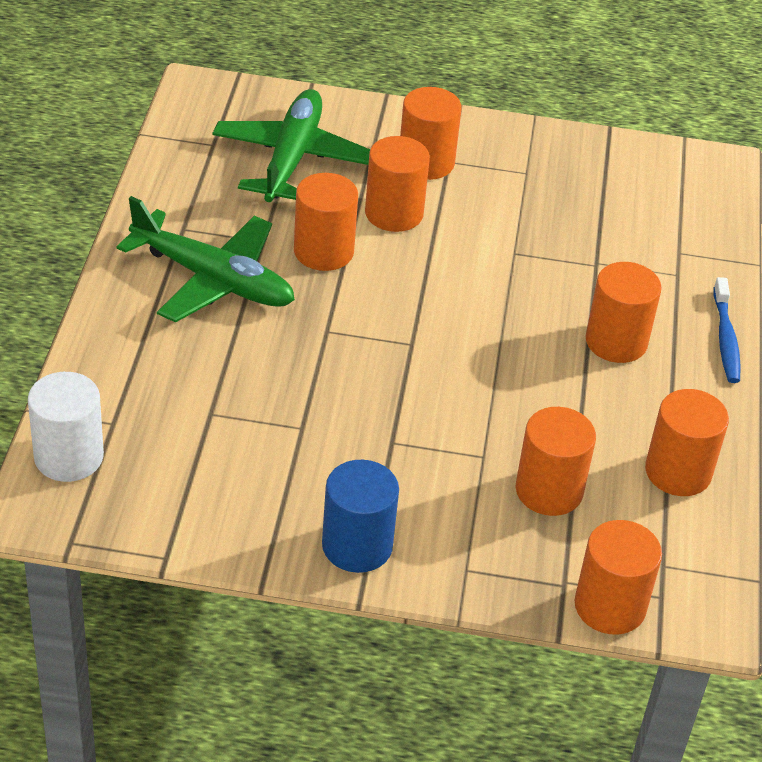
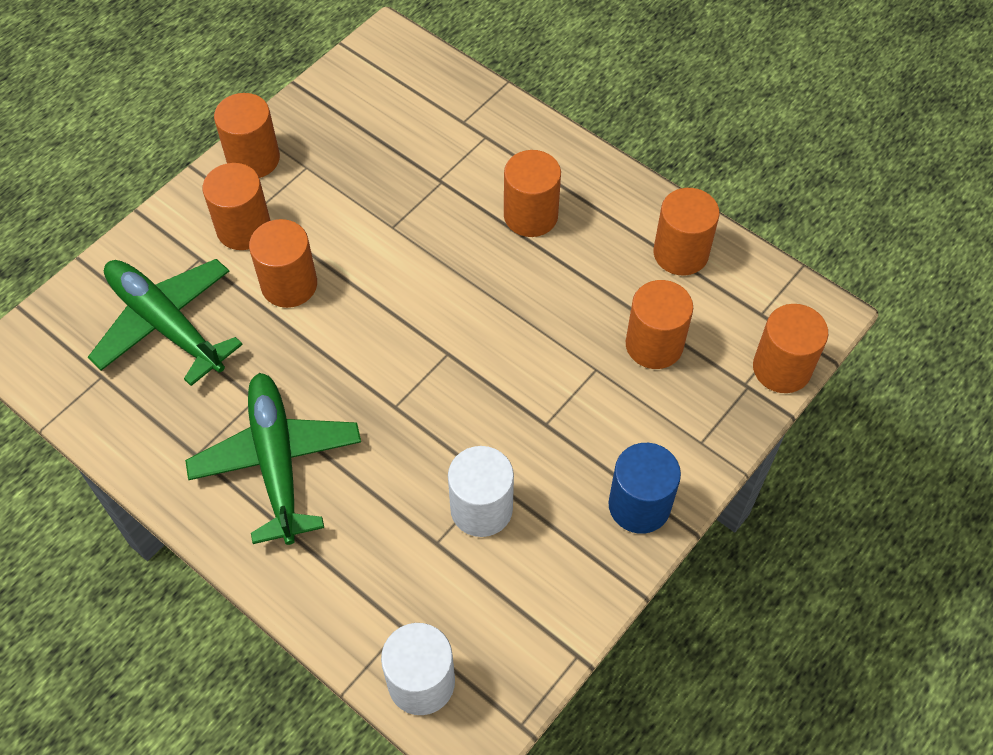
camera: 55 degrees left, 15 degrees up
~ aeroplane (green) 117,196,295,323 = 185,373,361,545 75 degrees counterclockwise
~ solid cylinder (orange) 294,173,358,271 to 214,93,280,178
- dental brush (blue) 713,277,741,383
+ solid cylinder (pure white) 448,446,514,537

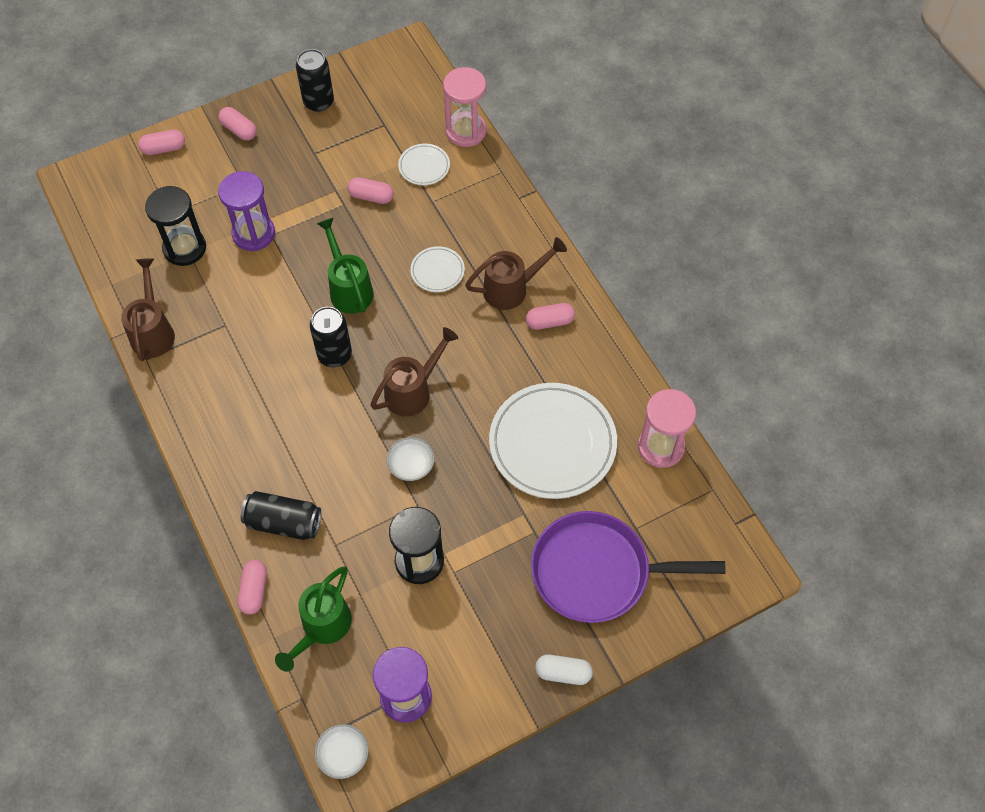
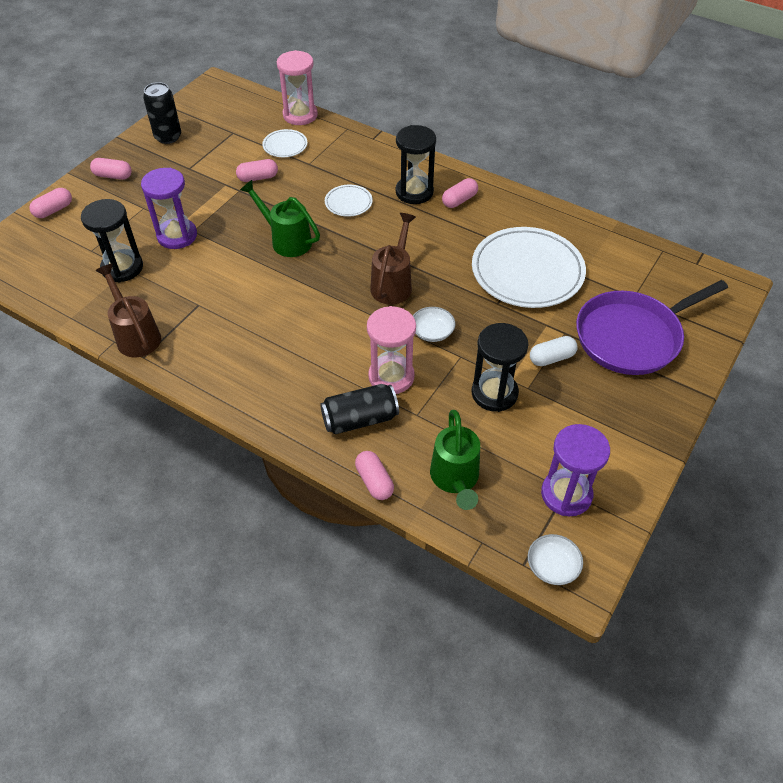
camera: 30 degrees left, 10 degrees down
- soda can (jet-black) 310,307,352,367
~ watering can (brown) 465,237,567,310 to sandglass (jet-black) 396,125,436,204
~ capsule (pure white) 535,655,593,685 to 530,336,578,366
~ sandglass (rose-pink) 638,389,696,468 to 367,306,416,394

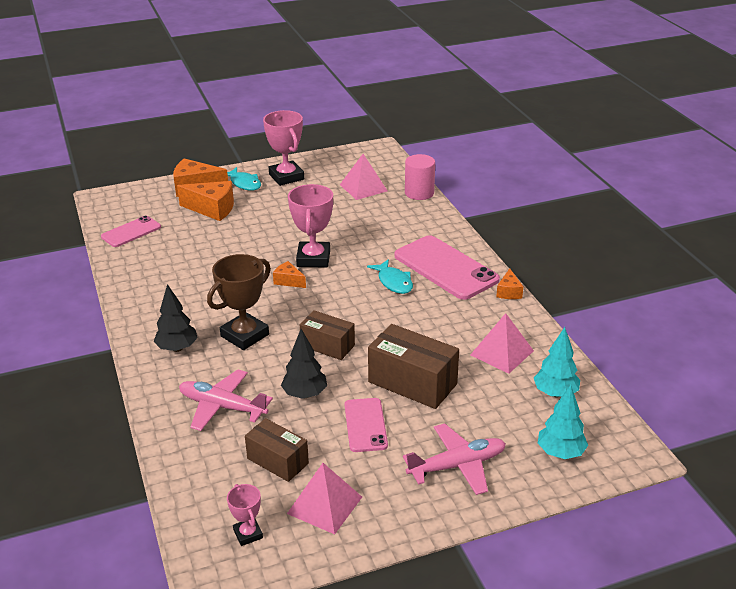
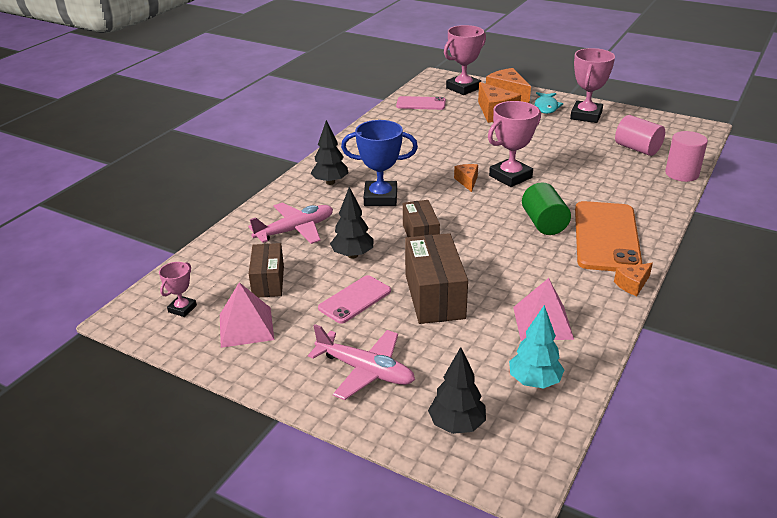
camera: 50 degrees right, 0 degrees up
~ aeroplane (rose-pink) 179,370,273,431 = 248,203,333,244 75 degrees clockwise
~ prize cup (brown) 207,254,271,350 to prize cup (blue) 341,120,418,206
~ pyramid (rose-pink) 340,154,387,200 to solid cylinder (rose-pink) 615,115,665,156
~ fish figure (teal) 367,259,413,294 to solid cylinder (green) 522,182,571,235
~ phone (rose-pink) 394,235,500,300 to phone (orange) 575,201,643,272
~ tree (teal) 538,385,588,459 to tree (jet-black) 428,347,486,434
+ prize cup (rose-pink) 444,25,486,95

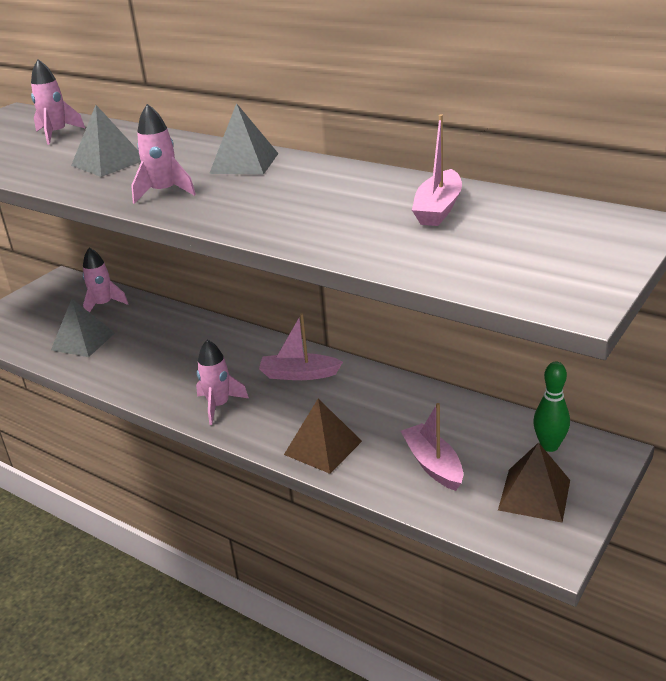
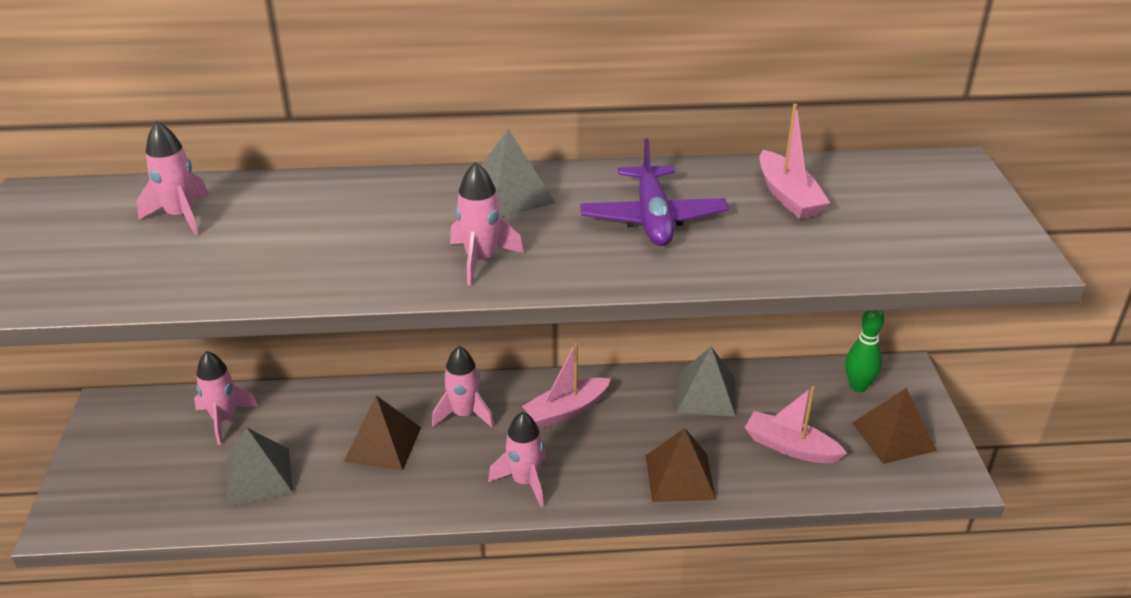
camera: 40 degrees left, 5 degrees up
~ pyramid (grey) 71,105,141,177 to 677,347,736,417
+ pyramid (brown) 344,396,421,471
+ rocket (rose-pink) 432,346,494,428
+ aeroplane (purple) 580,139,729,246

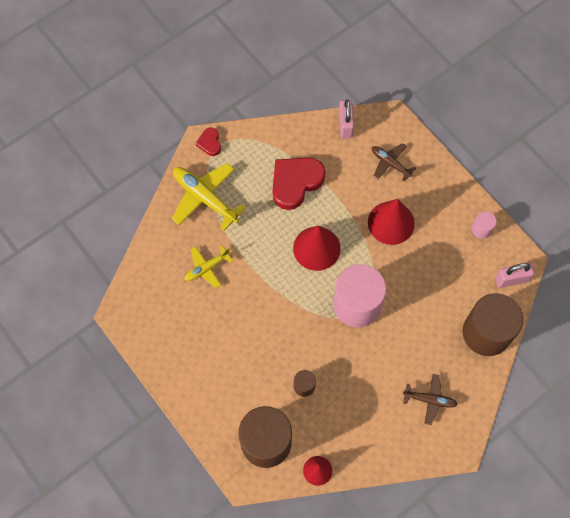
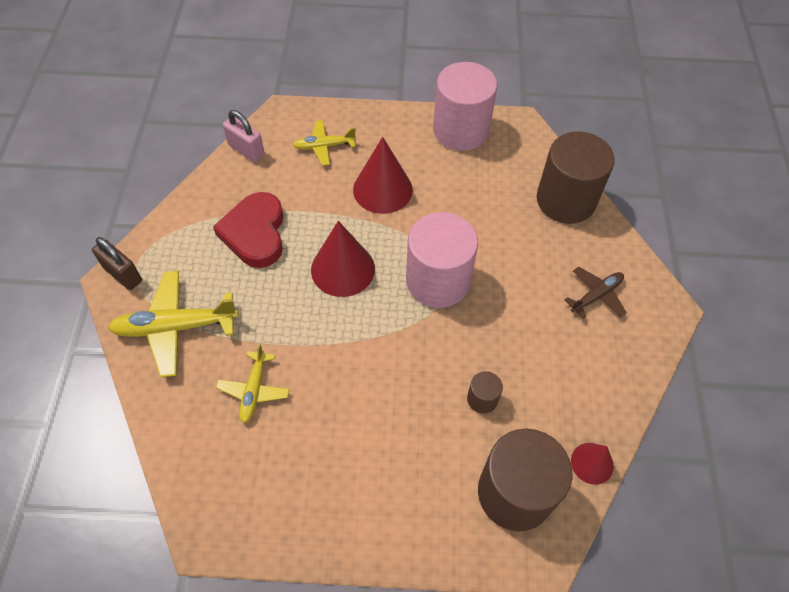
camera: 50 degrees left, 10 degrees down
~ love heart (crimson) 196,127,221,156 to small lock (brown) 92,237,142,290
~ aeroplane (brown) 371,143,416,182 to aeroplane (golden) 293,120,356,166
~ solid cylinder (rose-pink) 472,211,497,239 = 433,62,497,151 x2.29
- small lock (rose-pink) 495,263,534,288

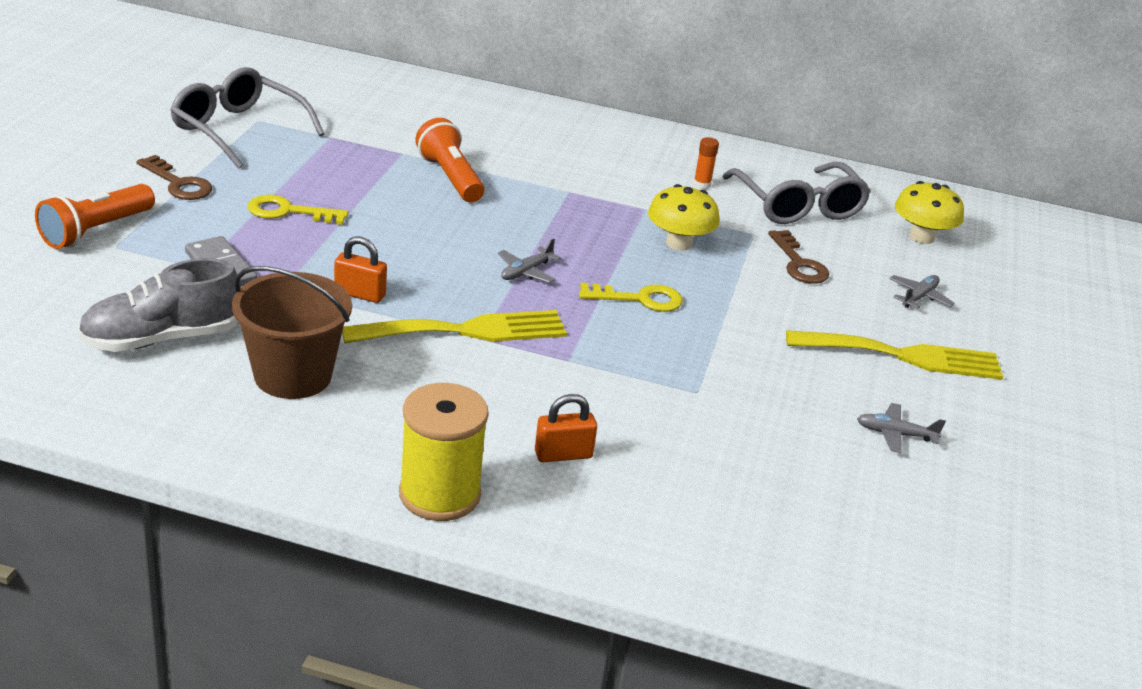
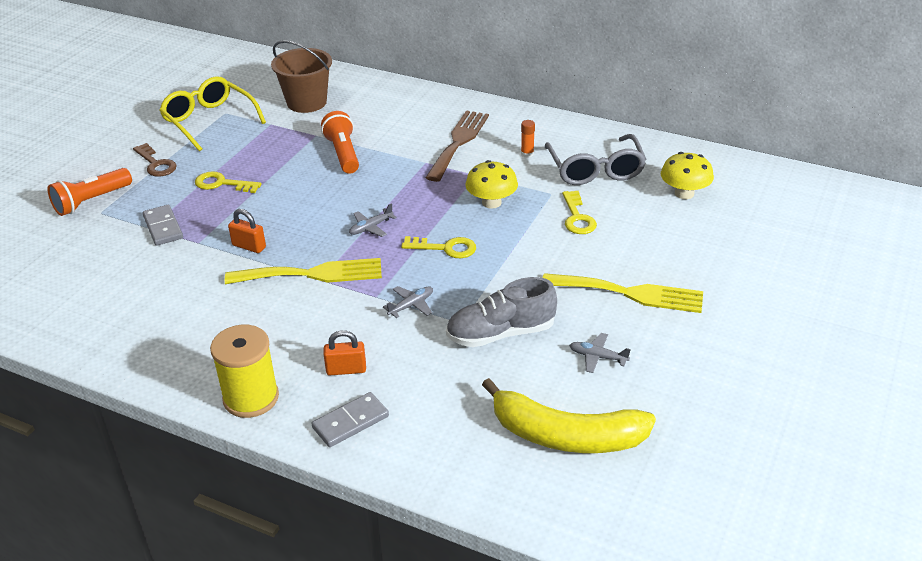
camera: 15 degrees right, 5 degrees up
~ shoe (grey) 78,258,241,352 to 446,277,557,347
~ spectacles (grey) 170,67,324,169 to spectacles (golden) 159,76,266,152
~ pail (brown) 232,266,352,399 to 271,40,332,113
~ key (brown) 768,230,829,284 to key (golden) 562,191,597,234
~ aeroplane (grey) 889,275,955,309 to 383,286,433,318
+ domino piece (grey) 311,392,389,447
+ dinner fork (brown) 425,110,489,182
+ toy banana (golden) 482,378,656,453

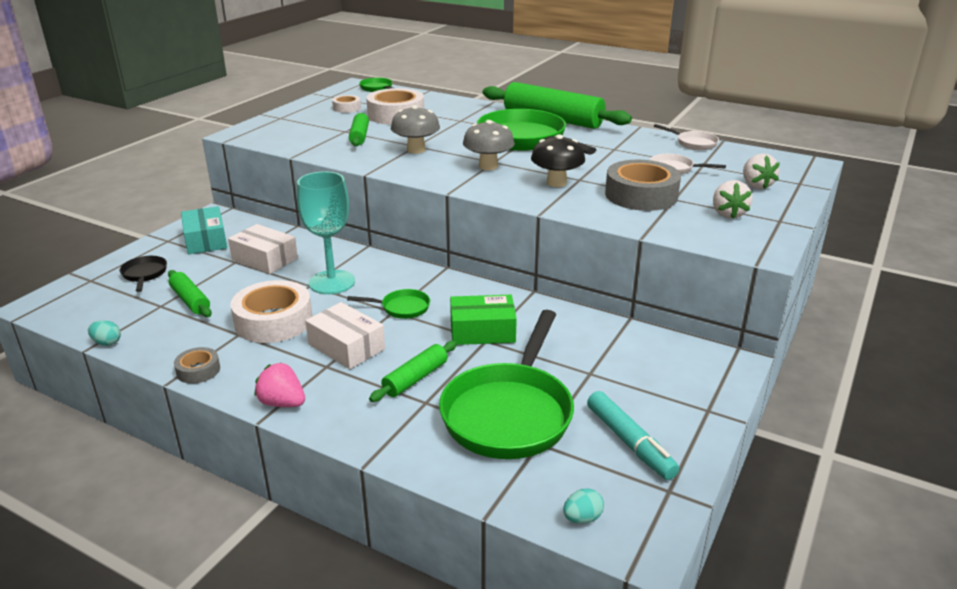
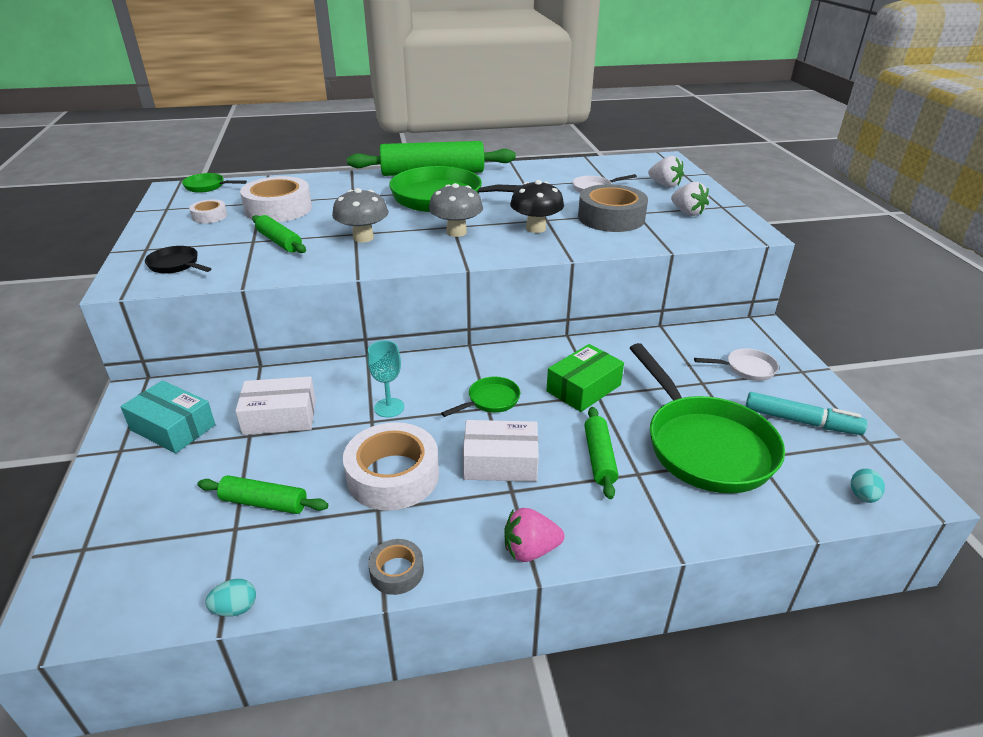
camera: 40 degrees left, 5 degrees up
~ skillet (jet-black) 120,256,167,292 to 145,246,212,274
~ chalice (teal) 297,171,355,294 = 367,341,404,418 x0.56
~ skillet (pure white) 654,124,719,150 to 694,348,779,381

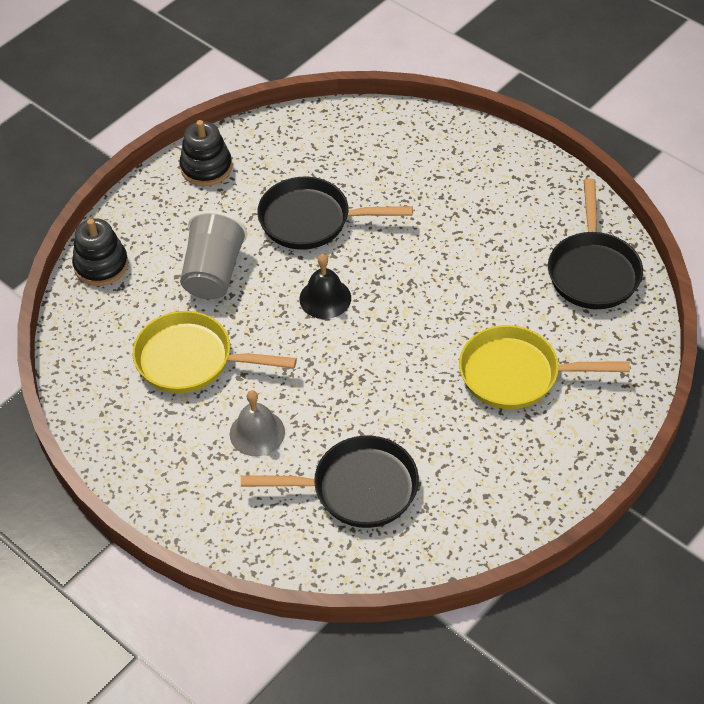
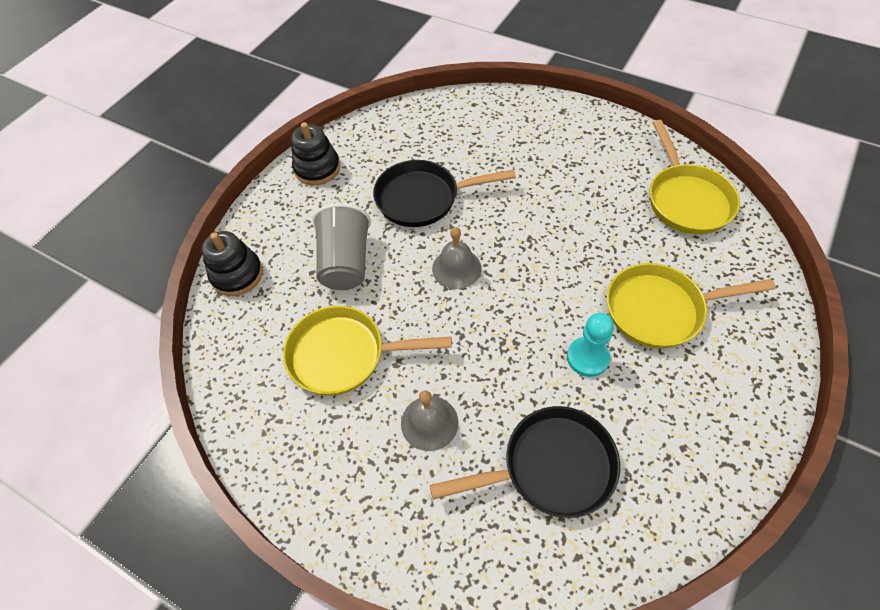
camera: 10 degrees left, 5 degrees up
~ school bell (jet-black) 299,254,351,319 to school bell (grey) 432,227,481,289
~ skillet (jet-black) 548,179,643,309 to skillet (golden) 650,120,740,234
+ pawn (teal) 567,313,614,377

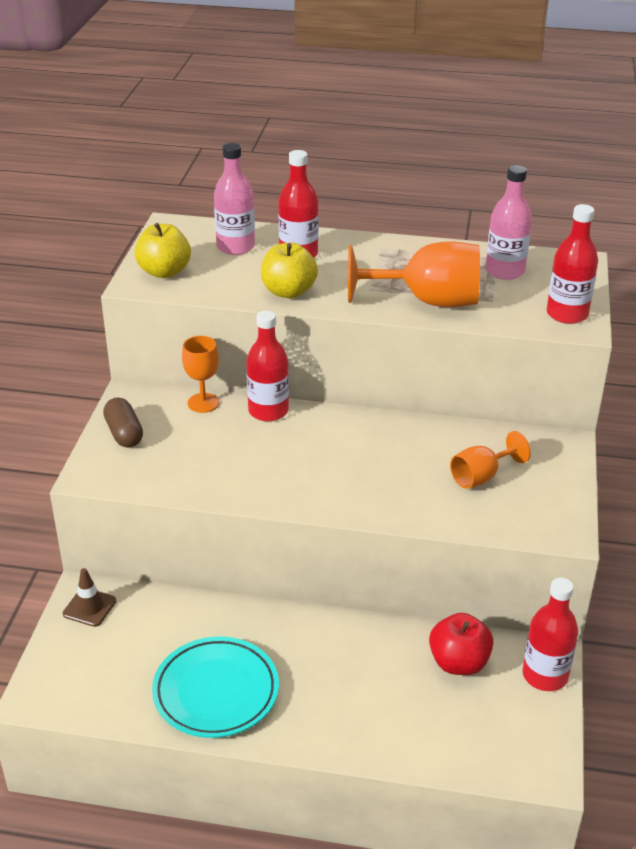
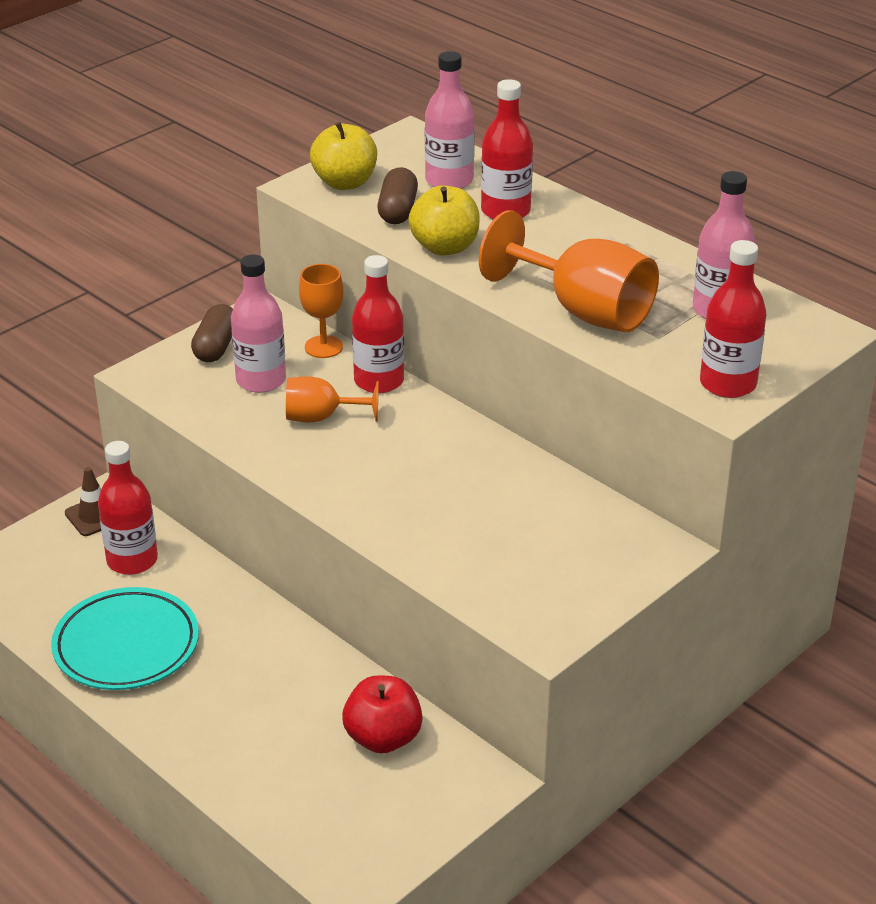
camera: 35 degrees right, 0 degrees up
~ chalice (orange) 450,431,531,489 to 286,376,379,422
~ bottle (crimson) 522,578,578,691 to 98,441,158,575
+ bottle (rose-pink) 231,255,286,393
+ capsule (brown) 378,167,418,224

